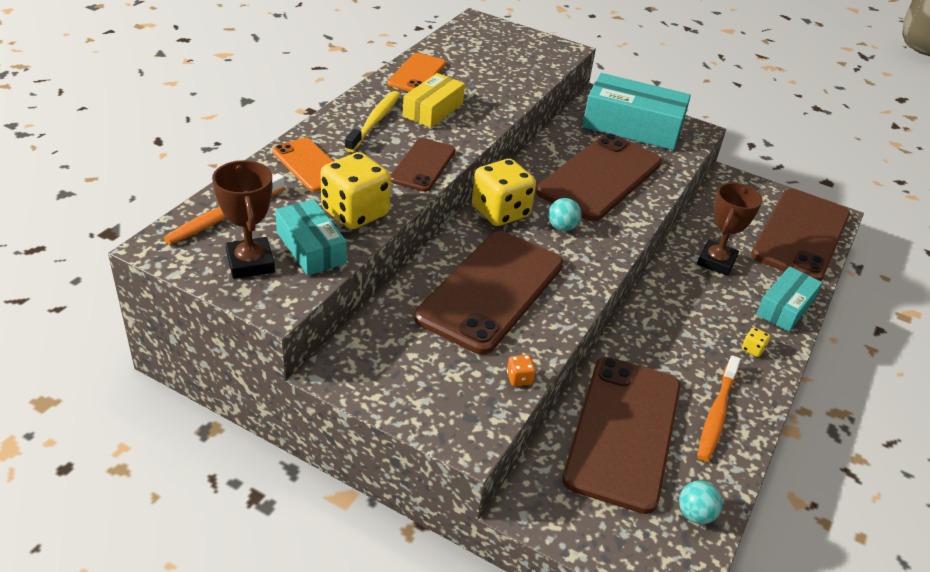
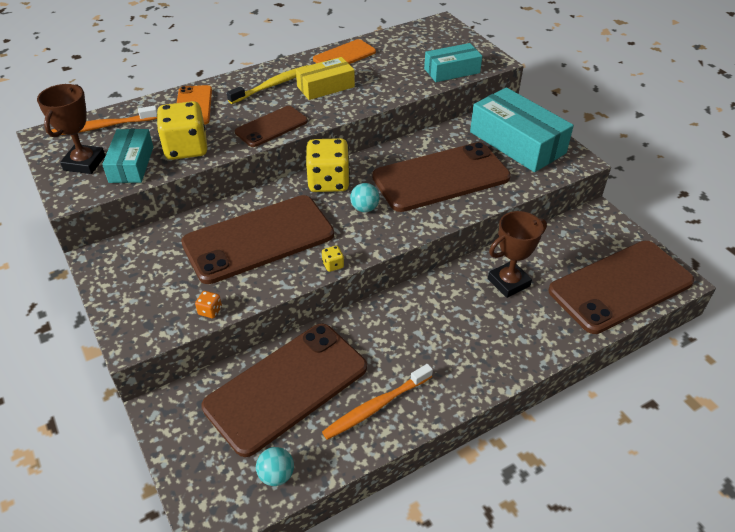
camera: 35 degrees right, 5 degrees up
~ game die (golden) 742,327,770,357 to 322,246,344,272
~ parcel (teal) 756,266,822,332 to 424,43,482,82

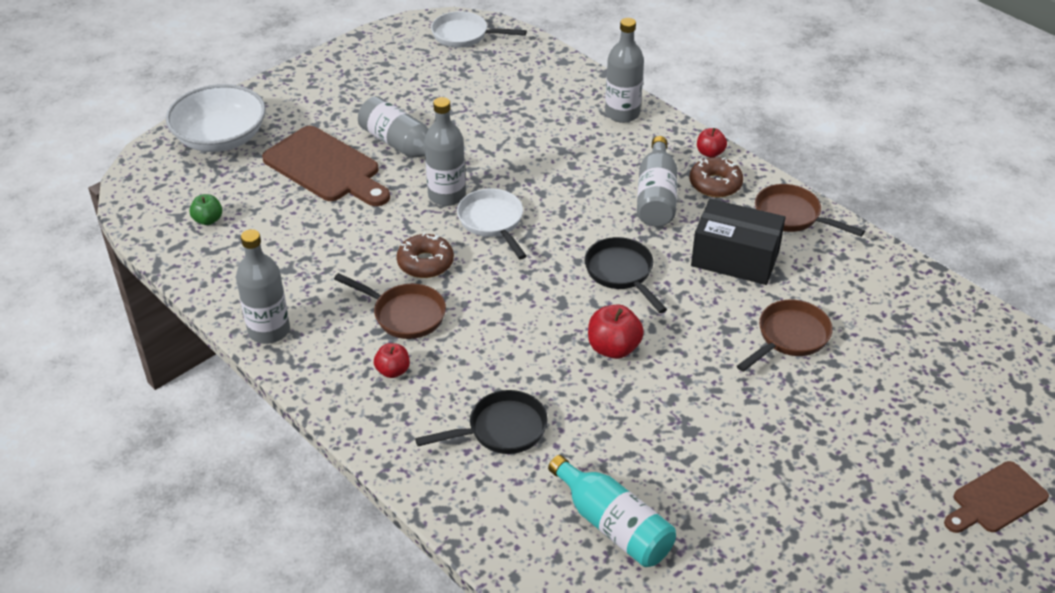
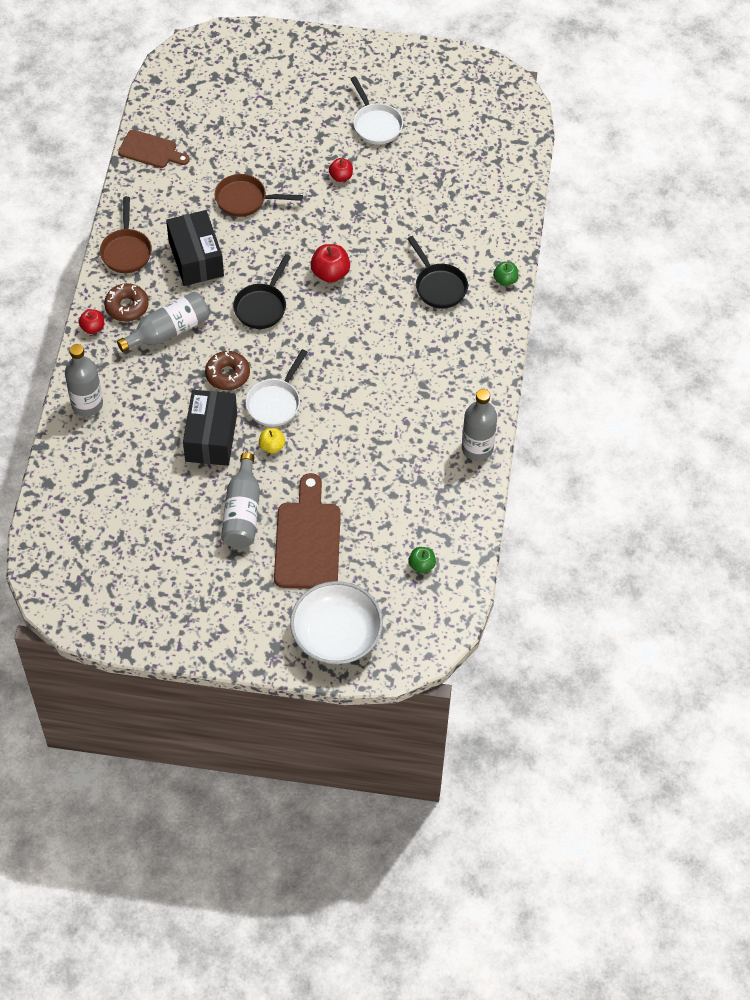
camera: 130 degrees left, 15 degrees up
- skillet (brown) 334,273,446,339
~ toy apple (crimson) 374,343,410,378 to 329,158,353,182
~ doughnut (brown) 396,232,454,278 to 205,351,250,390
~ skillet (jet-black) 415,390,548,454 = 407,236,468,309 150 degrees counterclockwise
~ bottle (grey) 424,97,466,206 to toy apple (golden) 259,428,285,454
~ skillet (pure white) 431,11,527,47 to 350,76,403,145
- bottle (teal) 548,455,676,567
~ bread board (brown) 944,461,1049,533 to 118,130,190,168
+ parcel (jet-black) 183,390,237,466
+ toy apple (green) 493,262,518,286

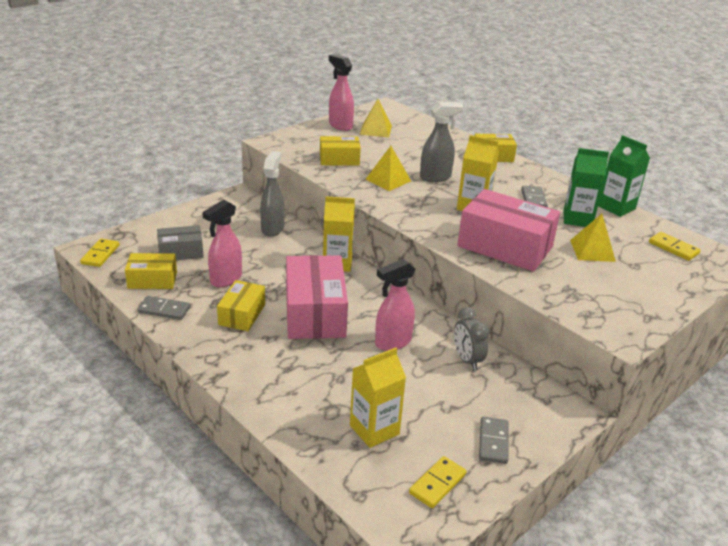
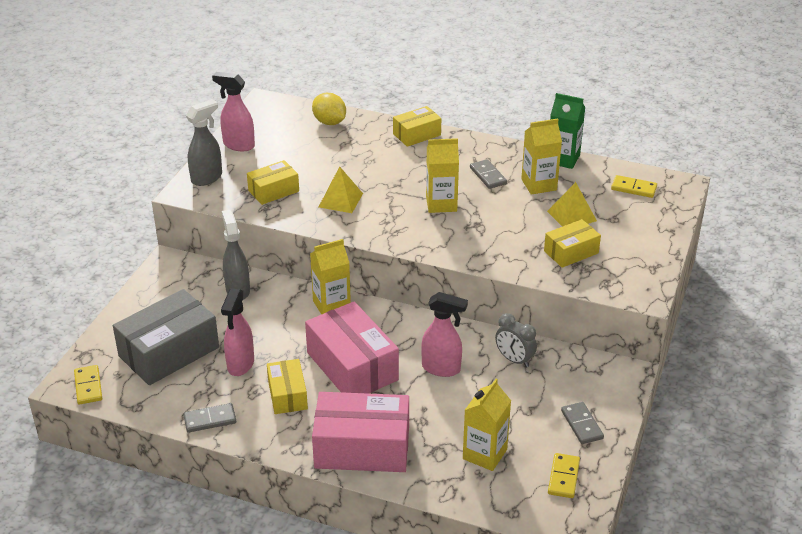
camera: 25 degrees left, 5 degrees up
~ parcel (golden) 125,253,177,289 to 544,219,601,268
~ parcel (grey) 157,225,204,260 = 113,289,219,385 x1.78
- pyramid (golden) 360,99,392,138
~ sprayer (rose-pink) 375,259,415,351 = 421,292,468,377 105 degrees counterclockwise
~ sprayer (grey) 420,101,463,182 to 186,99,222,186
~ parcel (rose-pink) 457,189,560,272 to 312,392,409,472
~ juice carton (green) 563,148,609,227 to juice carton (golden) 521,118,562,195
+ toy lemon (golden) 312,93,346,125

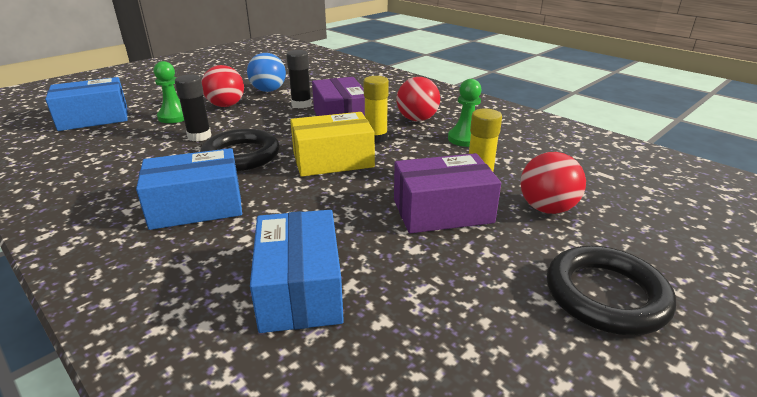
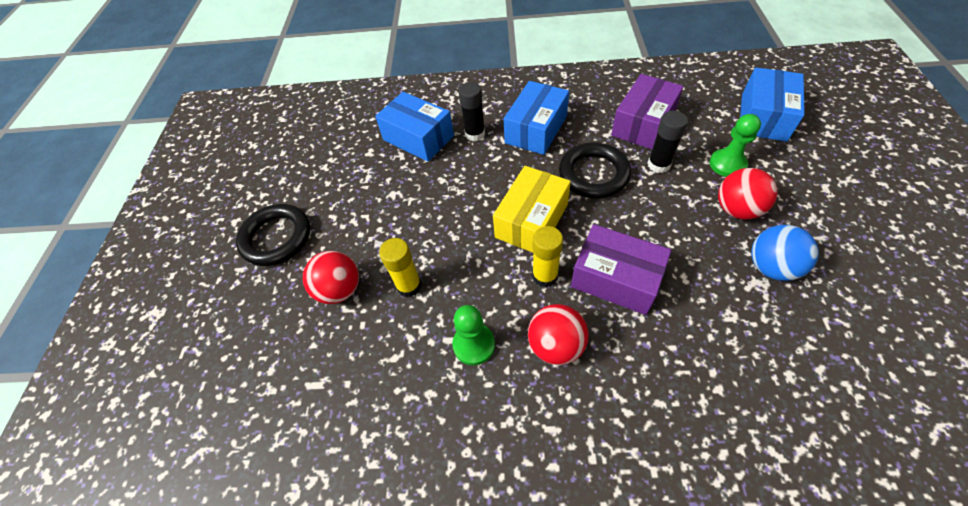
camera: 140 degrees right, 25 degrees up
~ glue stick (jet-black) 286,50,312,108 to 458,82,485,141
~ parcel (purple) 394,153,501,233 to 611,74,684,149

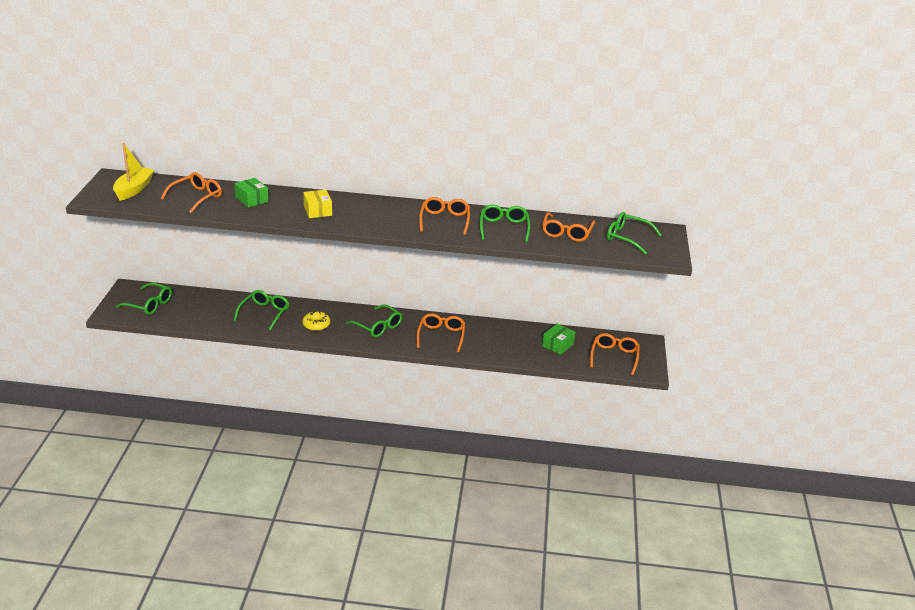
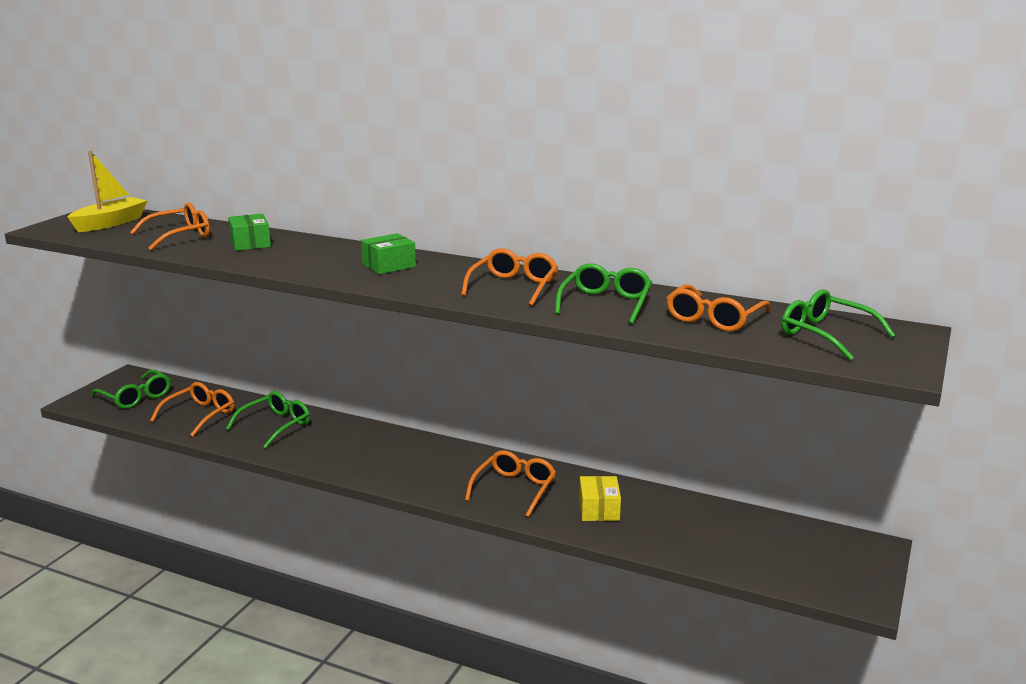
camera: 20 degrees right, 10 degrees down
- doughnut (golden) 302,311,330,331
~ parcel (golden) 303,190,332,218 to 579,476,621,521
- spectacles (green) 346,304,402,337
~ parcel (green) 542,324,575,355 to 361,233,416,274
~ spectacles (orange) 590,333,640,375 to 150,382,234,437

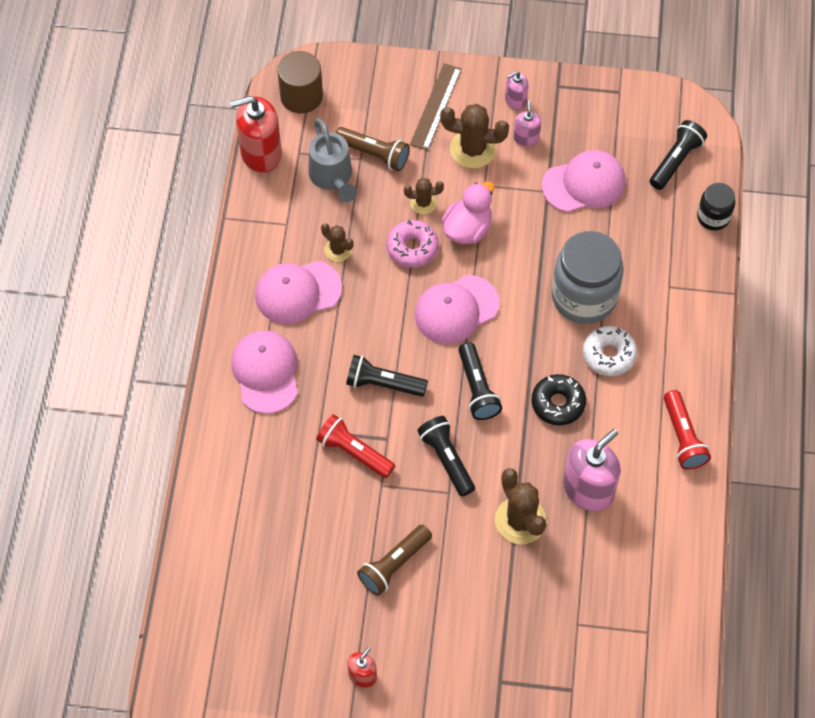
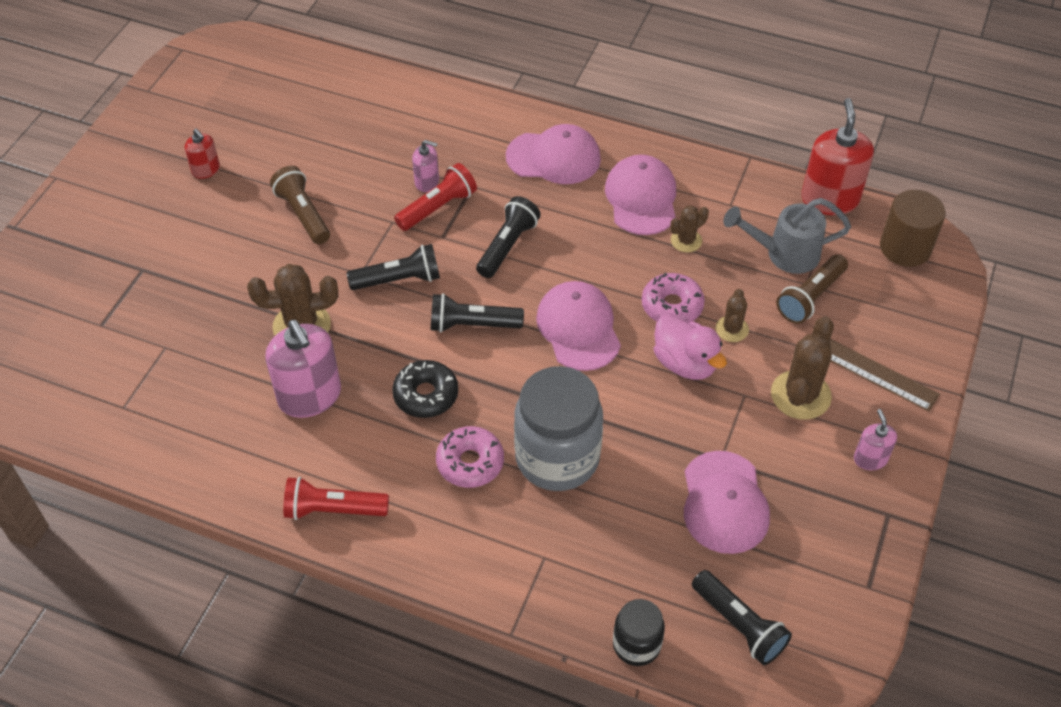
camera: 105 degrees right, 10 degrees down
~ pump bottle (rose-pink) 513,100,541,146 to 412,140,439,192
~ doughnut (pure white) 583,326,637,376 to doughnut (rose-pink) 436,426,504,488

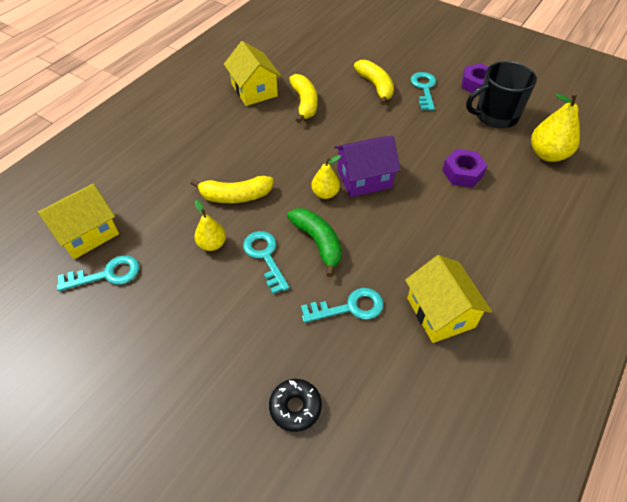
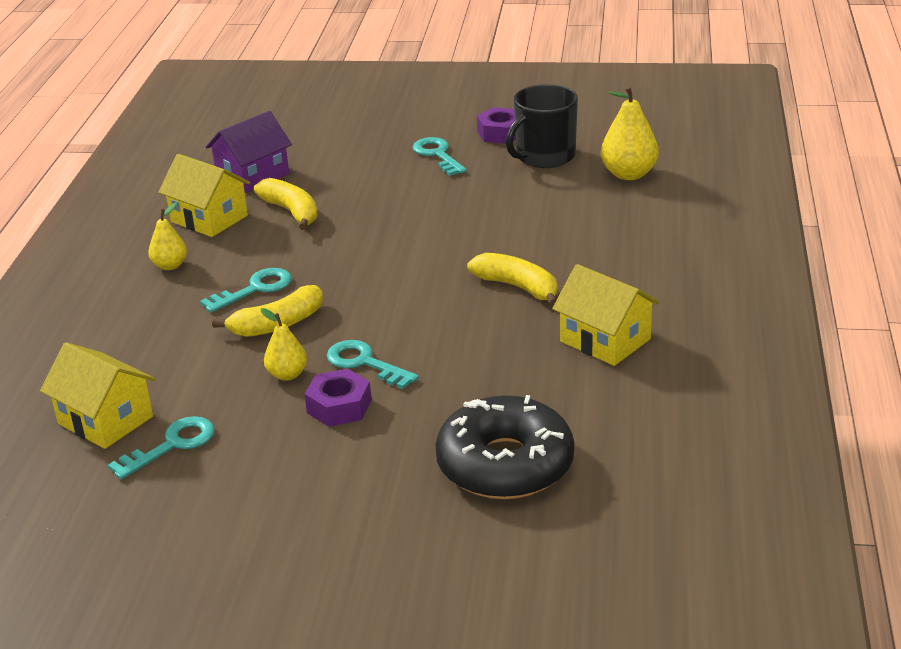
camera: 25 degrees left, 20 degrees down
~ cottage (golden) 37,183,119,259 = 40,342,155,449 75 degrees counterclockwise
~ doughnut (jet-black) 269,379,322,432 = 435,395,575,499 x2.10
- toy banana (green) 287,208,342,277
~ key (teal) 301,288,384,323 to 200,268,292,313
~ pear fruit (golden) 311,155,341,199 to 148,202,187,270
~ cottage (purple) 334,136,401,197 to 206,111,292,193
~ toy banana (golden) 354,60,394,105 to 467,253,557,306
~ hex nut (purple) 442,149,488,187 to 305,369,372,427

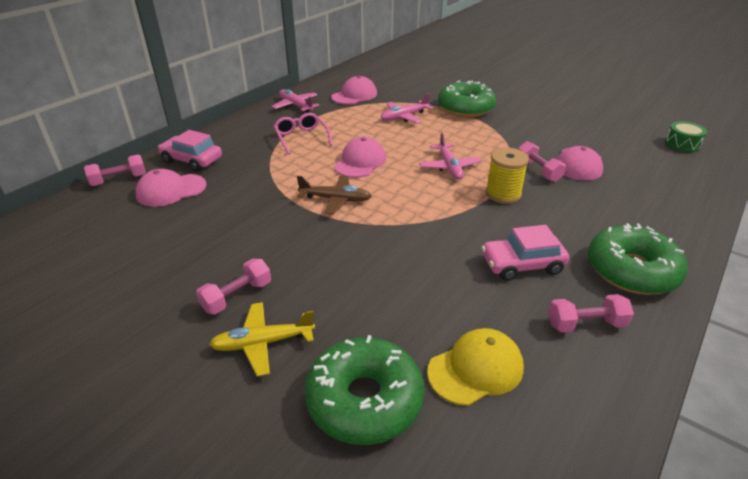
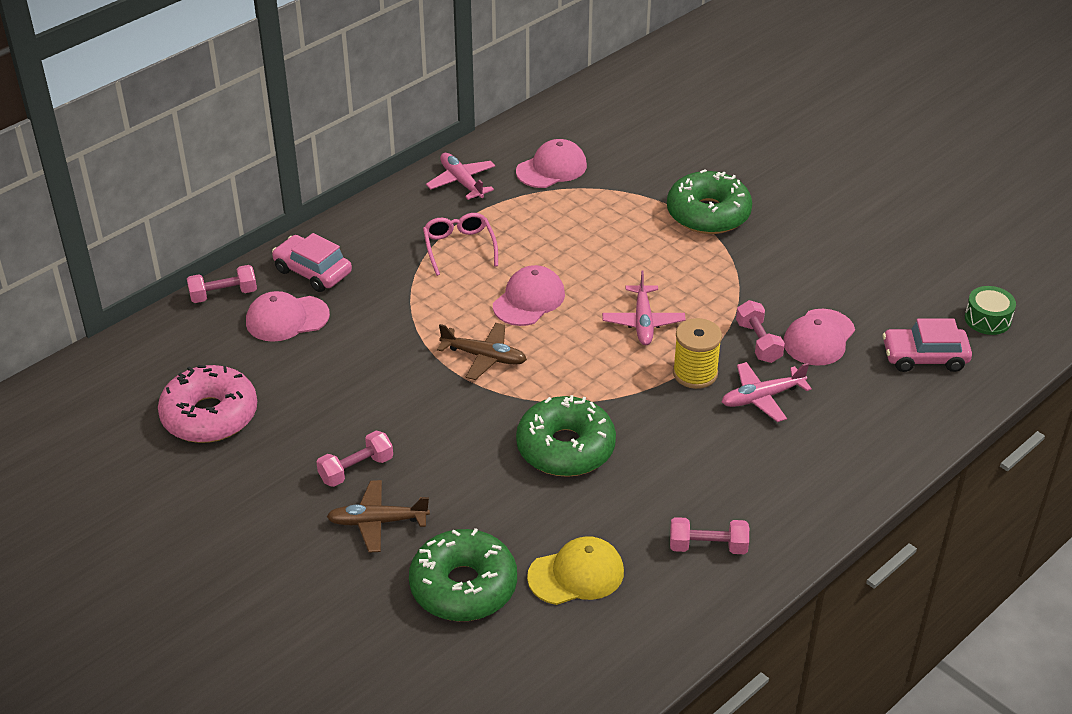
camera: 10 degrees right, 5 degrees up
~ aeroplane (golden) 209,302,315,377 to aeroplane (brown) 327,480,430,552
~ aeroplane (rose-pink) 381,93,433,123 to 722,362,812,422
~ car (rose-pink) 481,225,569,281 to 882,319,972,372
~ doughnut (green) 588,223,688,295 to 516,395,616,477
+ doughnut (rose-pink) 158,365,257,443

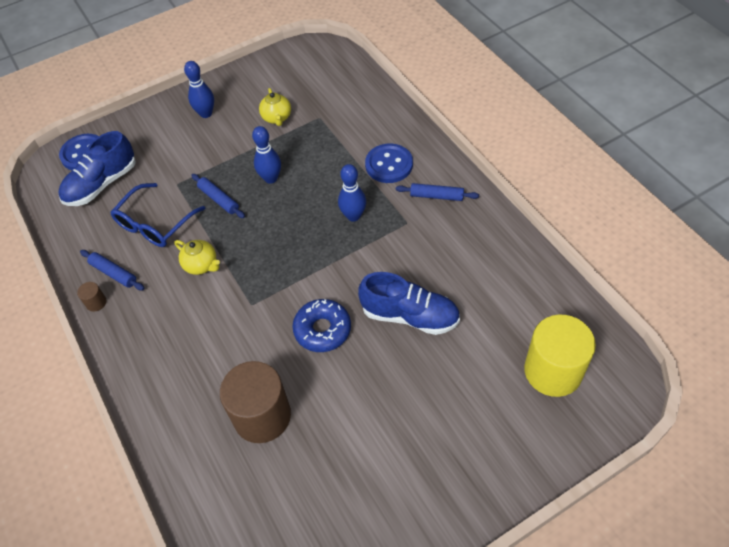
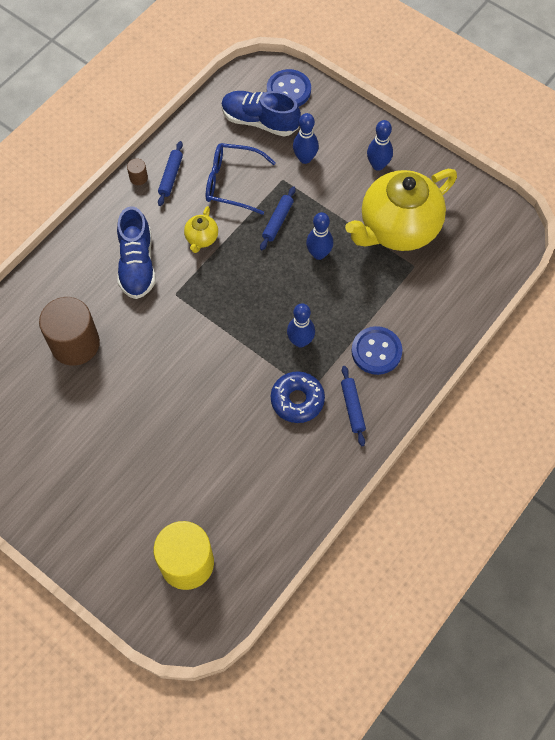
camera: 65 degrees right, 10 degrees up
~ tea pot (golden) 259,88,291,126 = 345,169,457,251 x2.42
~ doughnut (blue) 292,299,351,352 to 271,371,325,423
~ shoe (blue) 358,272,460,335 to 117,206,155,299
+ bowling pin (blue) 293,113,319,164

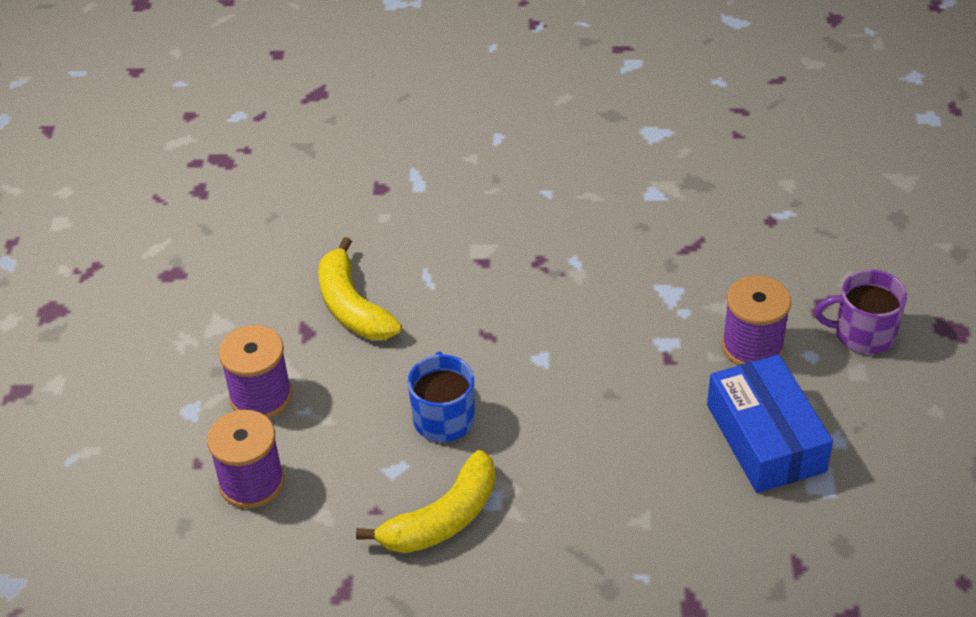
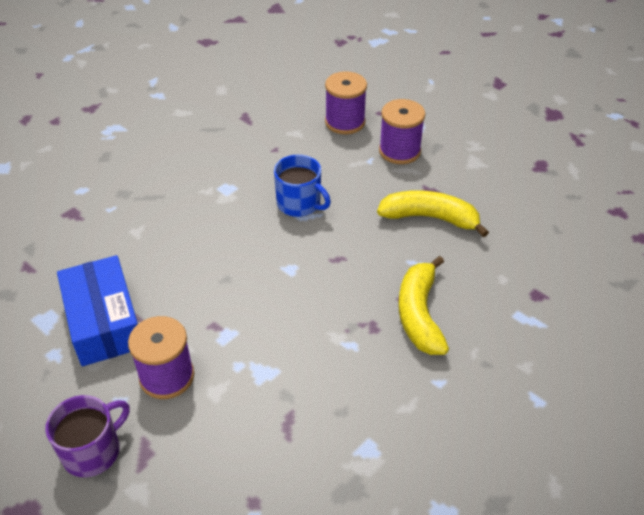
camera: 130 degrees right, 0 degrees up
~ toy banana (golden) 356,450,495,553 to 398,256,449,355
~ parcel (blue) 707,354,833,493 = 57,255,138,366 45 degrees clockwise

